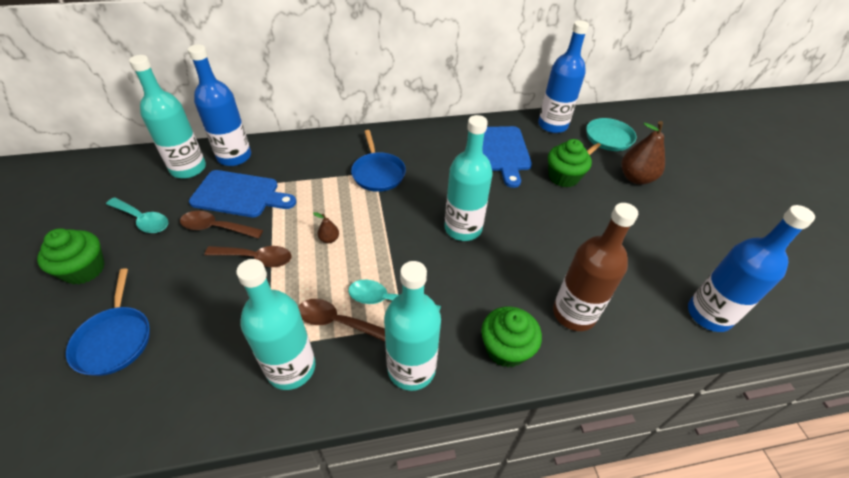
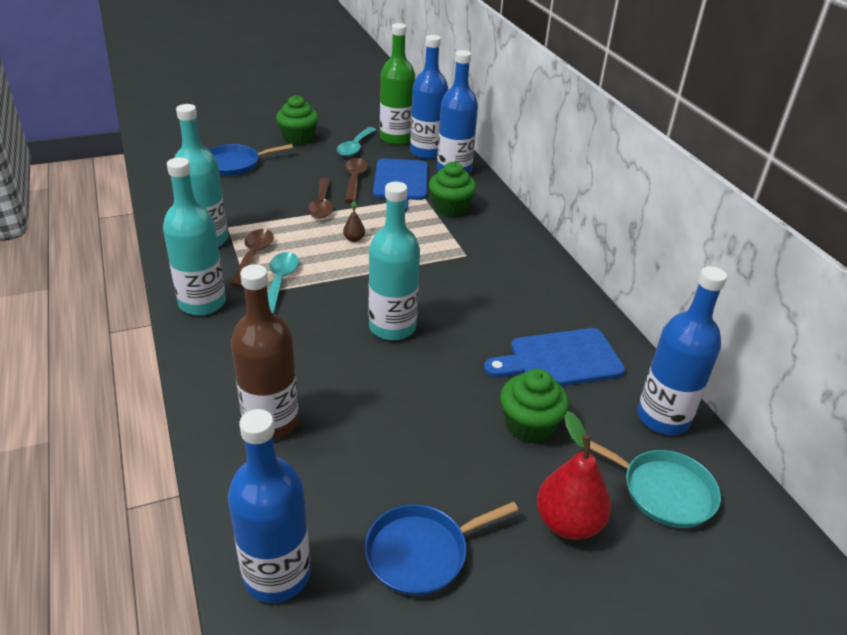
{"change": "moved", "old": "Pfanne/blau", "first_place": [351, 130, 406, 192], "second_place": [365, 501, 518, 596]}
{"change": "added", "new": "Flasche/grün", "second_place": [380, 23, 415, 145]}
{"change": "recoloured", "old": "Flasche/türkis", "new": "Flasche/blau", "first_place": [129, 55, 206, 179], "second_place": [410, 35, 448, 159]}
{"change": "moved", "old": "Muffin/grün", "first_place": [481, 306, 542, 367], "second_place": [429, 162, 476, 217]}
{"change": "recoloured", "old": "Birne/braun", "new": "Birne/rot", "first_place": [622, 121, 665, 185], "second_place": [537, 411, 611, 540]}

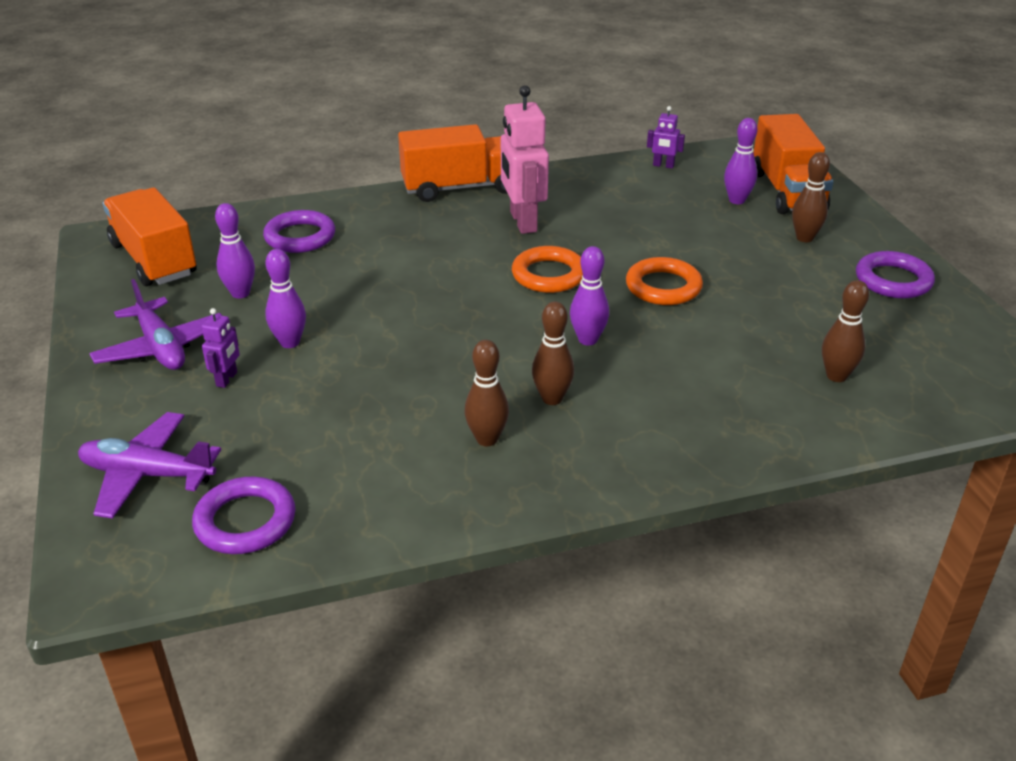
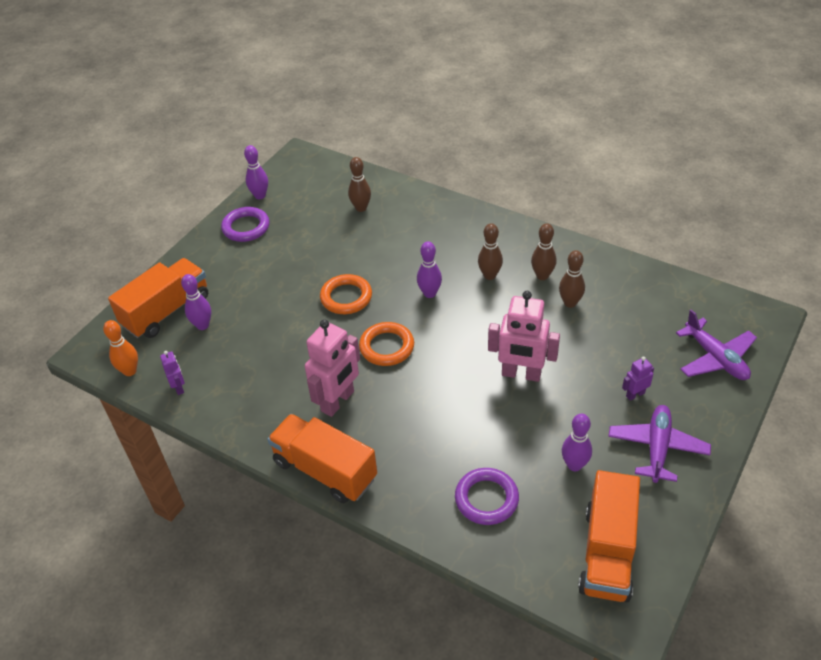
{"change": "added", "new": "Bowlingkegel/orange", "second_place": [103, 320, 138, 376]}
{"change": "moved", "old": "Bowlingkegel/lila", "first_place": [265, 249, 306, 348], "second_place": [244, 145, 268, 199]}
{"change": "added", "new": "Roboter/rosa", "second_place": [488, 291, 560, 382]}
{"change": "moved", "old": "Bowlingkegel/braun", "first_place": [792, 152, 830, 242], "second_place": [559, 250, 585, 308]}
{"change": "removed", "old": "Ring/lila", "first_place": [192, 477, 295, 554]}

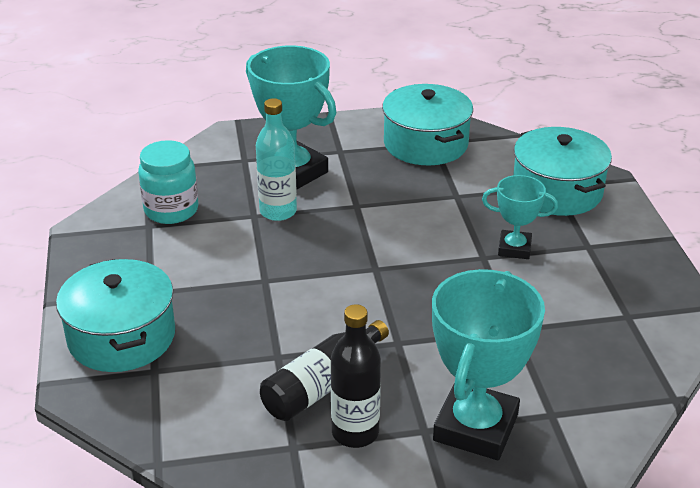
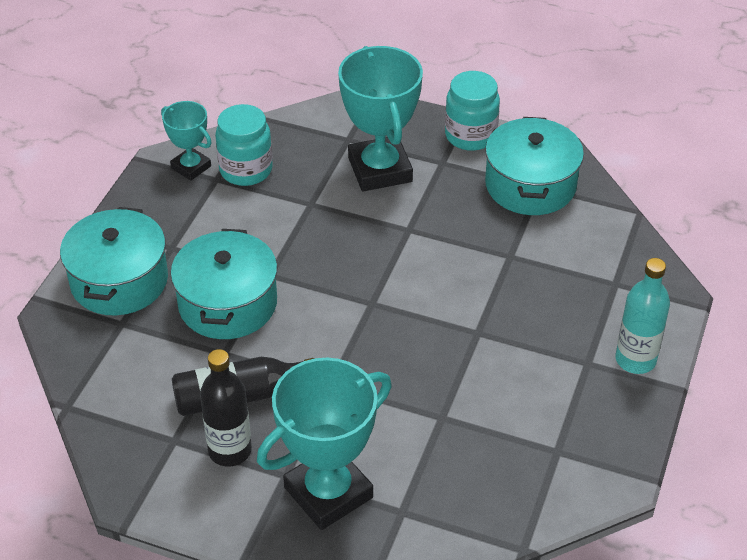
{"change": "moved", "old": "Pokal/türkis", "first_place": [482, 175, 558, 259], "second_place": [161, 101, 212, 181]}
{"change": "moved", "old": "Kochtopf/türkis", "first_place": [513, 127, 612, 216], "second_place": [171, 229, 277, 339]}
{"change": "added", "new": "Einmachglas/türkis", "second_place": [445, 71, 500, 151]}
{"change": "moved", "old": "Flasche/türkis", "first_place": [256, 98, 297, 221], "second_place": [615, 258, 670, 374]}

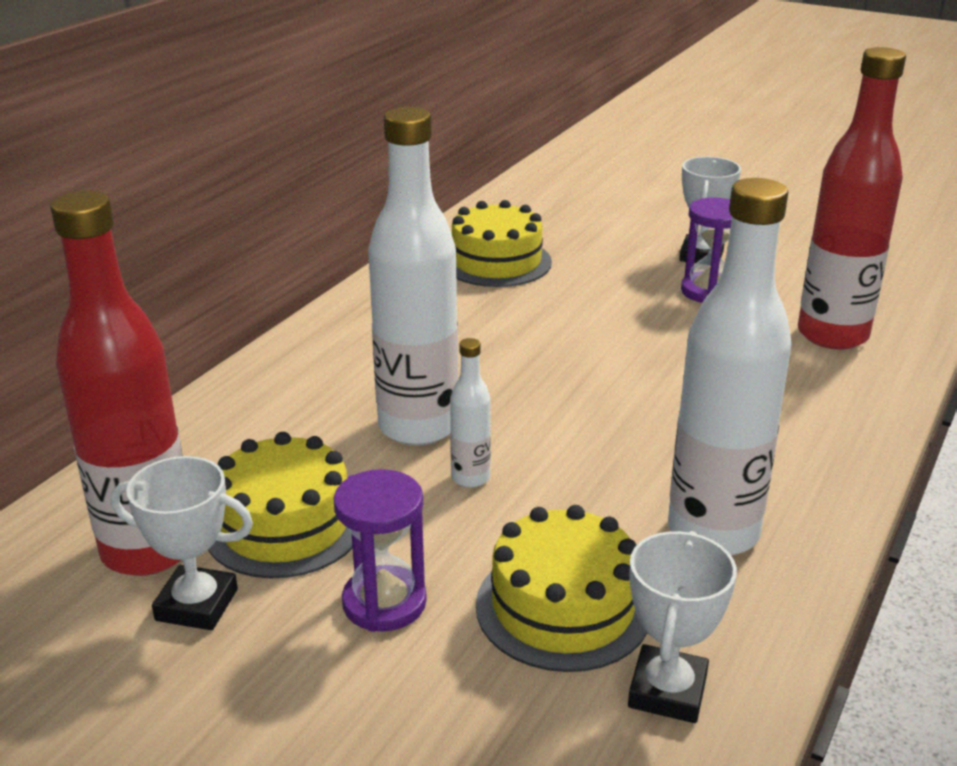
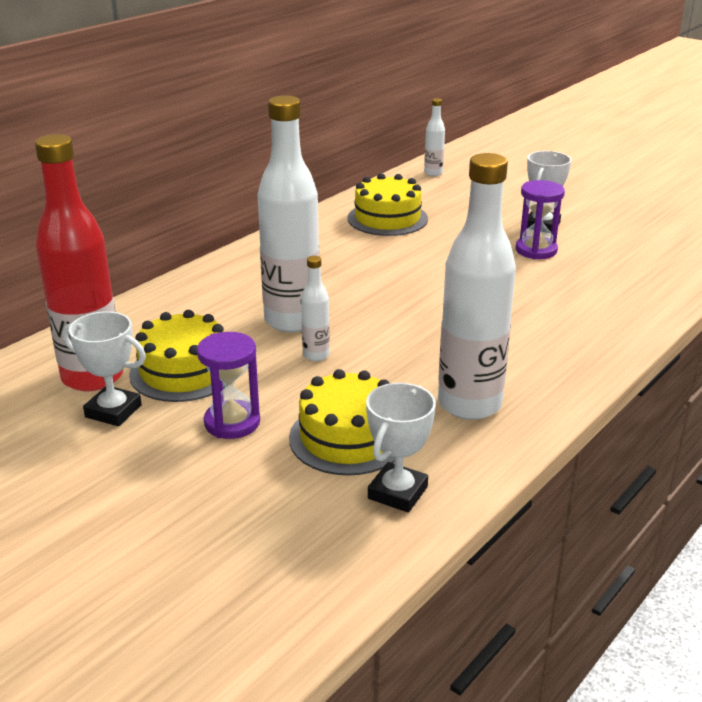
{"change": "added", "new": "Flasche/weiß", "second_place": [424, 98, 445, 176]}
{"change": "removed", "old": "Flasche/rot", "first_place": [798, 47, 906, 350]}

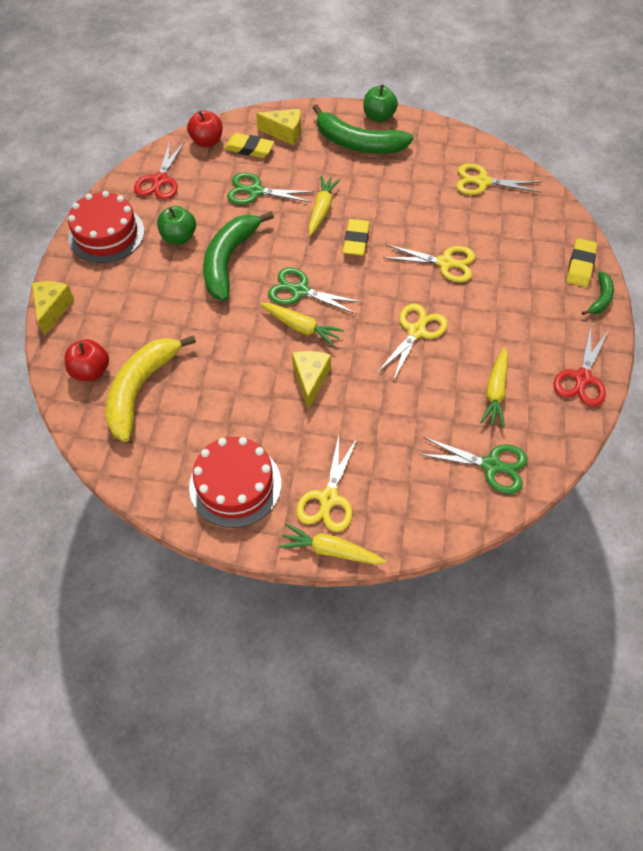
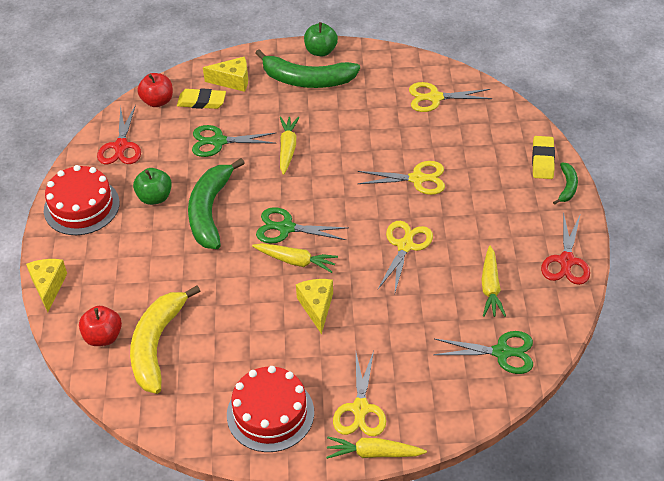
{"change": "removed", "old": "Radiergummi/gelb", "first_place": [343, 219, 370, 256]}

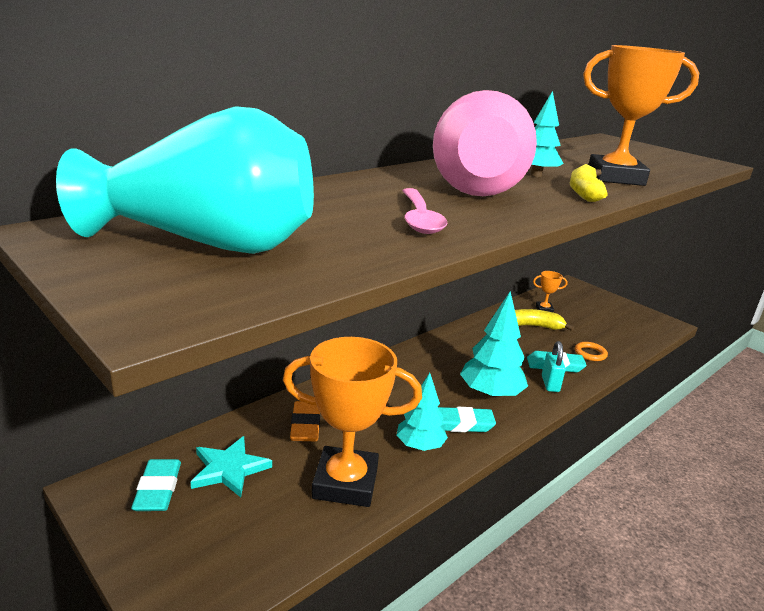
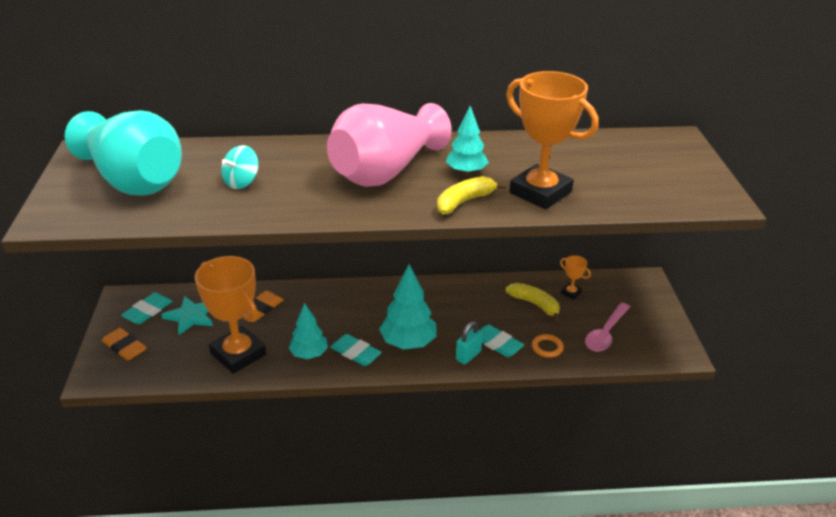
{"change": "added", "new": "Radiergummi/orange", "second_place": [102, 328, 147, 361]}
{"change": "added", "new": "Kreisel/türkis", "second_place": [221, 145, 259, 189]}
{"change": "moved", "old": "Löffel/rosa", "first_place": [402, 188, 448, 234], "second_place": [585, 302, 630, 351]}

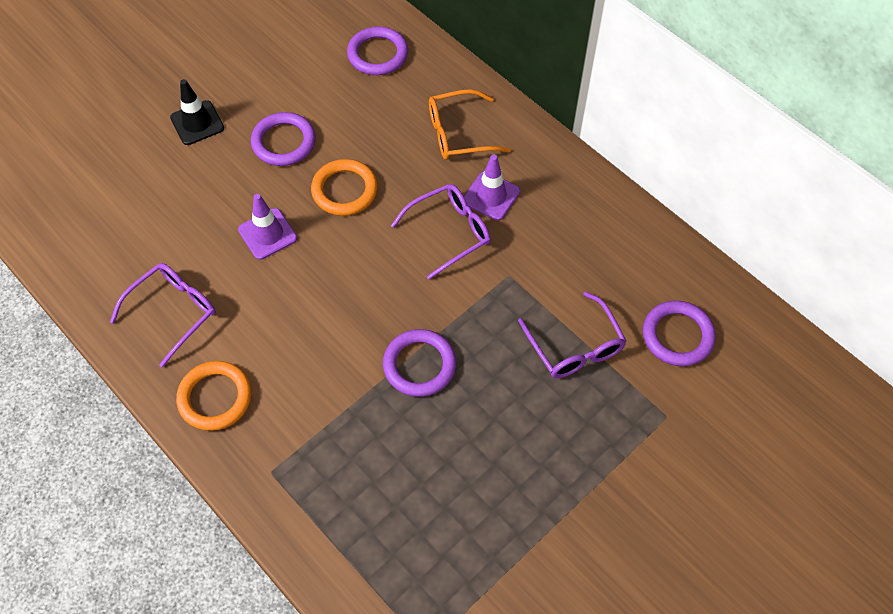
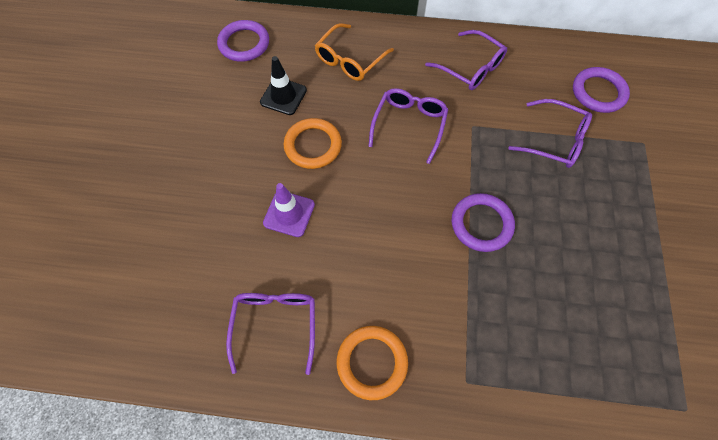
{"change": "moved", "old": "Leitkegel/schwarz", "first_place": [170, 79, 224, 145], "second_place": [260, 56, 307, 115]}
{"change": "added", "new": "Brille/lila", "second_place": [425, 30, 507, 90]}
{"change": "removed", "old": "Ring/lila", "first_place": [251, 112, 316, 166]}
{"change": "removed", "old": "Leitkegel/lila", "first_place": [464, 155, 520, 220]}

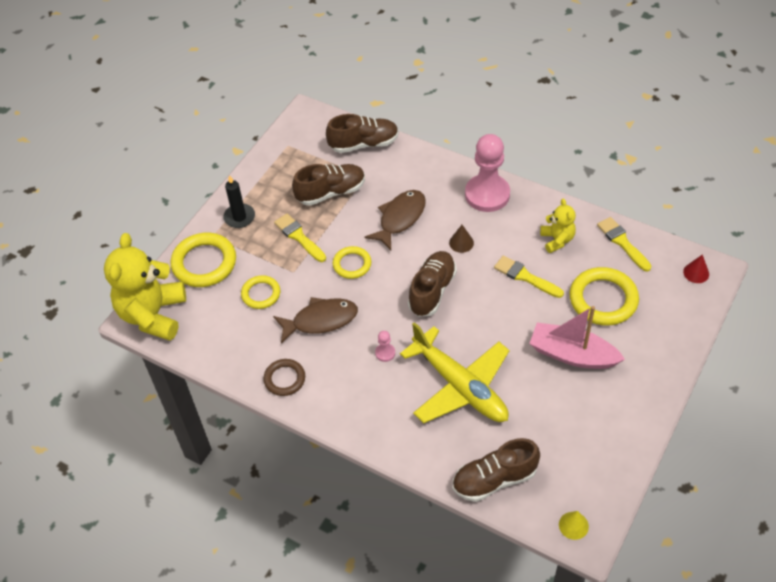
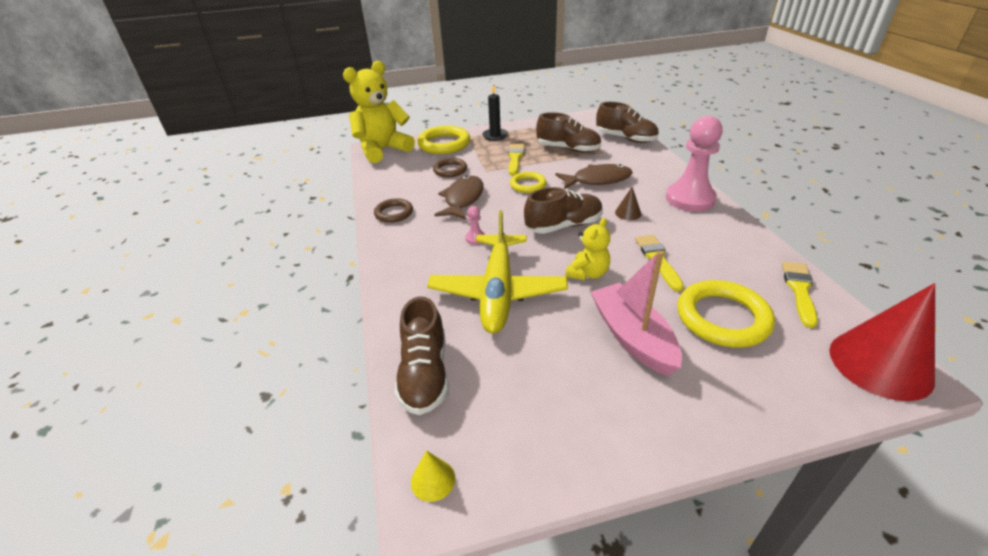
{"change": "turned", "old": "Schuh/braun", "first_place": [453, 438, 540, 502], "second_place": [395, 296, 449, 415], "degrees": -120}
{"change": "recoloured", "old": "Ring/gelb", "new": "Ring/braun", "first_place": [241, 275, 280, 309], "second_place": [433, 158, 467, 177]}
{"change": "turned", "old": "Fisch/braun", "first_place": [273, 297, 358, 344], "second_place": [434, 176, 484, 220], "degrees": -105}
{"change": "moved", "old": "Teddybär/gelb", "first_place": [540, 198, 576, 253], "second_place": [566, 218, 610, 280]}
{"change": "resized", "old": "Kegel/rot", "first_place": [683, 255, 709, 283], "second_place": [829, 283, 935, 401], "factor": 2.35}

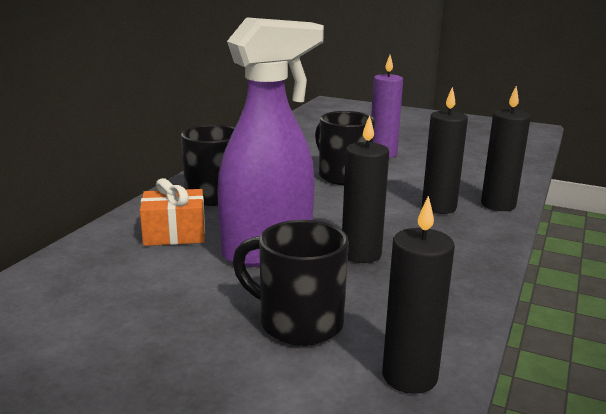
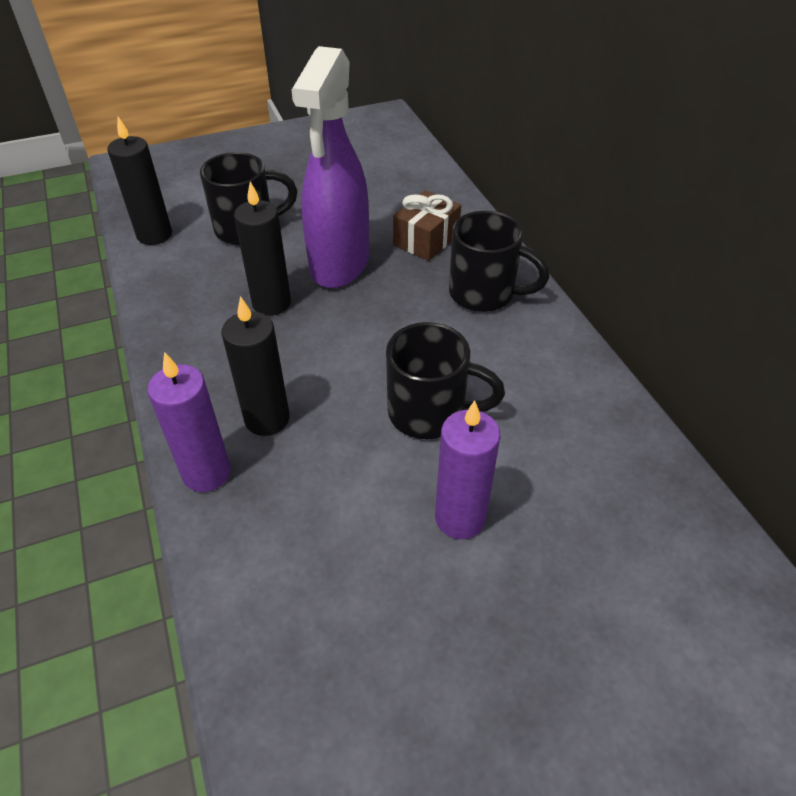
{"change": "recoloured", "old": "Kerze/schwarz", "new": "Kerze/lila", "first_place": [481, 86, 531, 211], "second_place": [147, 352, 231, 492]}
{"change": "recoloured", "old": "Geschenk/orange", "new": "Geschenk/braun", "first_place": [140, 178, 205, 246], "second_place": [393, 190, 461, 261]}

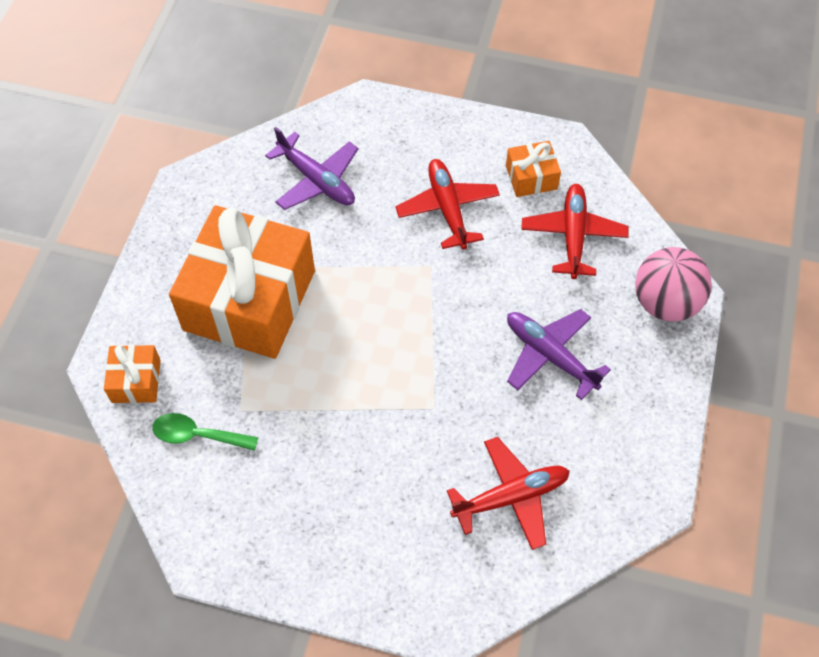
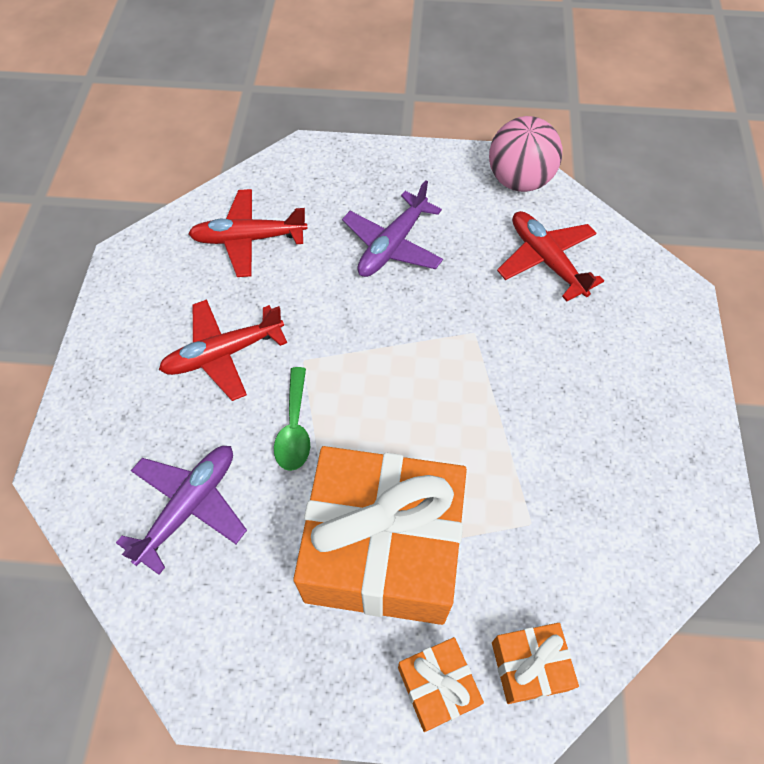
{"change": "moved", "old": "Löffel/grün", "first_place": [152, 413, 258, 451], "second_place": [274, 367, 310, 471]}
{"change": "moved", "old": "Geschenk/orange", "first_place": [506, 141, 561, 197], "second_place": [398, 637, 484, 732]}
{"change": "moved", "old": "Ball/rosa", "first_place": [635, 247, 712, 322], "second_place": [489, 116, 562, 192]}

